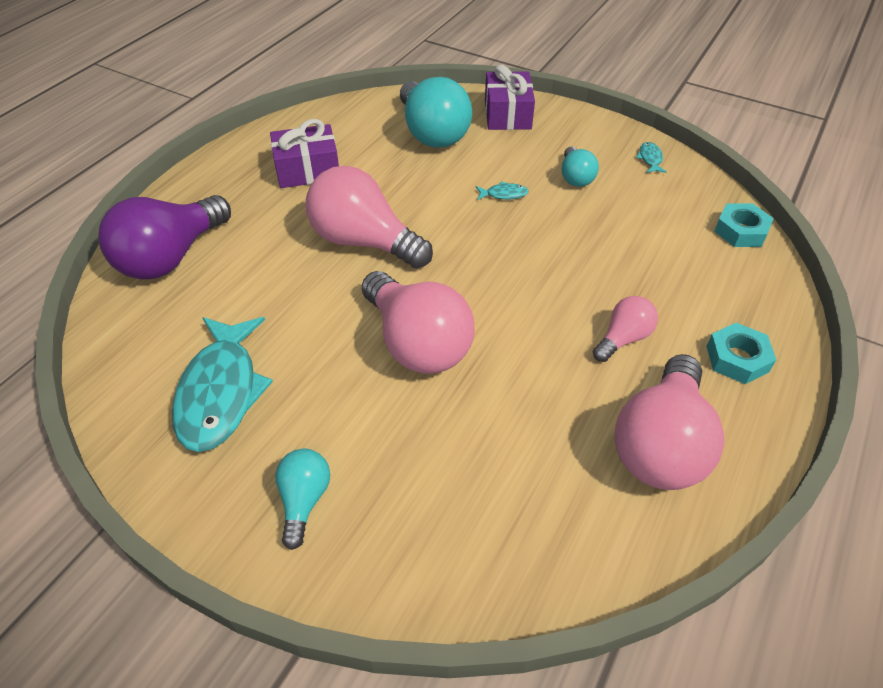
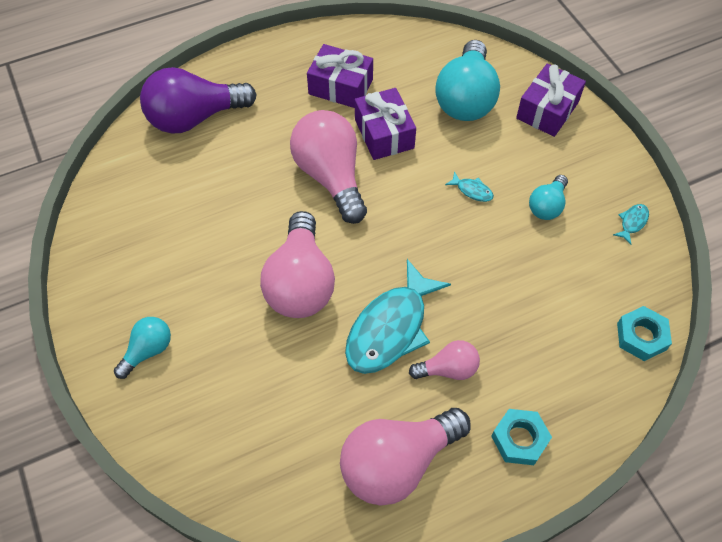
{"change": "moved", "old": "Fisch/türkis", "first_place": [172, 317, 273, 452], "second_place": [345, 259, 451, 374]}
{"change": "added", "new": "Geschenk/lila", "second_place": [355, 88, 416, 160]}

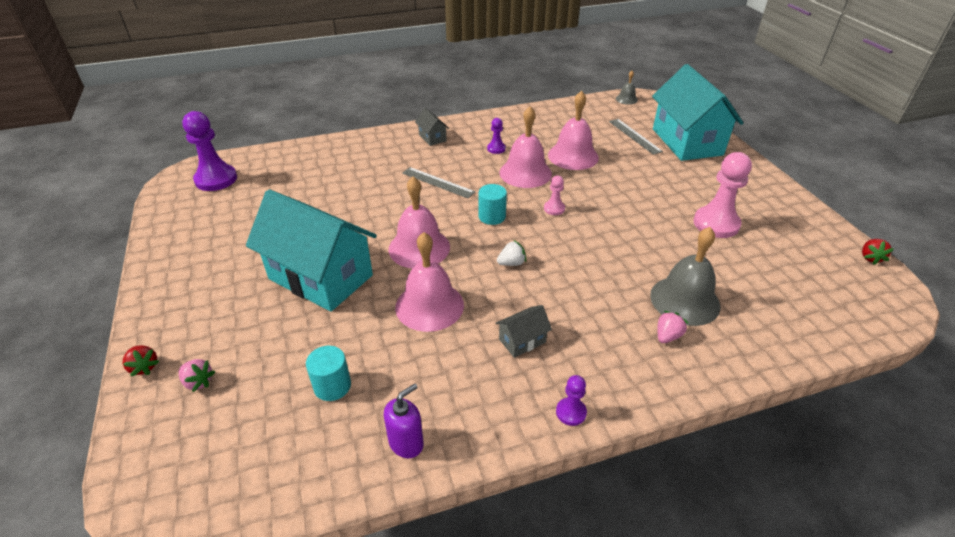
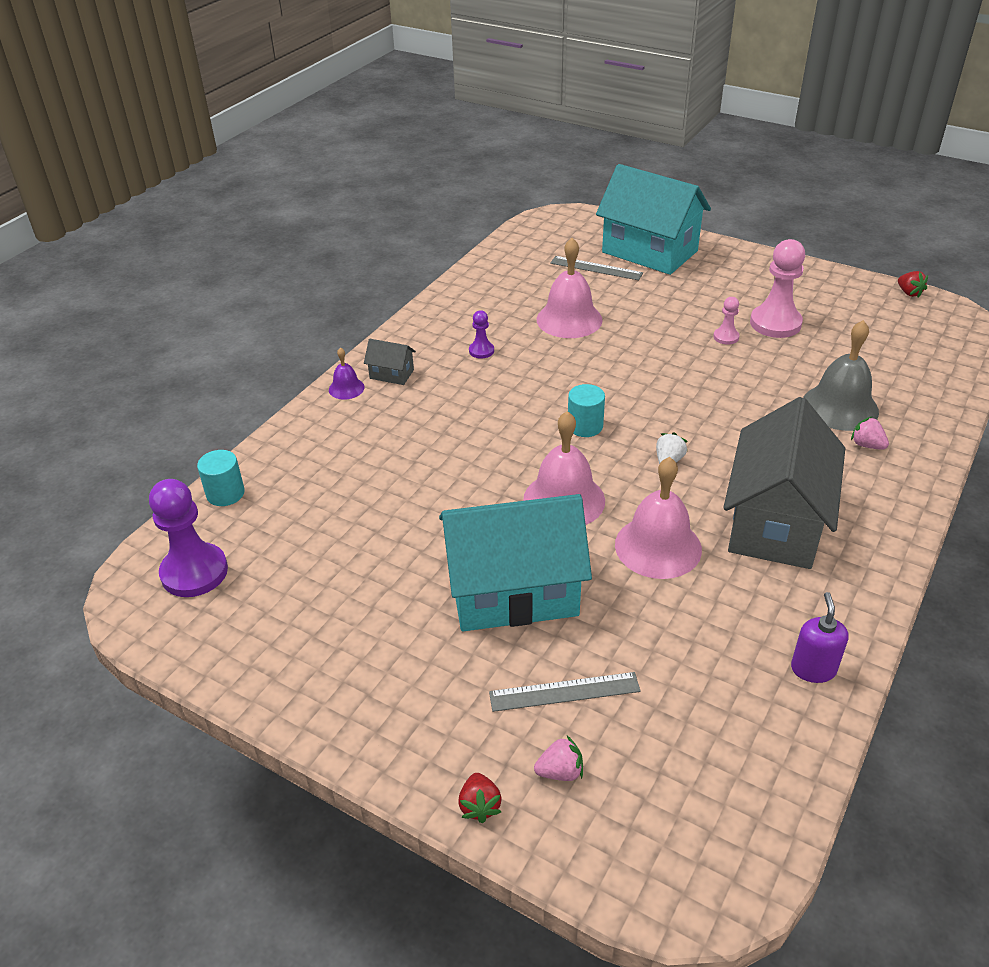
{"change": "moved", "old": "Vollzylinder/türkis", "first_place": [306, 346, 351, 401], "second_place": [197, 450, 245, 506]}
{"change": "added", "new": "Glocke/lila", "second_place": [329, 347, 365, 400]}
{"change": "turned", "old": "Erdbeere/rot", "first_place": [123, 345, 160, 376], "second_place": [458, 773, 502, 823], "degrees": 75}
{"change": "moved", "old": "Lineal/grau", "first_place": [402, 167, 475, 198], "second_place": [489, 672, 641, 712]}
{"change": "moved", "old": "Bauer/rosa", "first_place": [544, 175, 565, 215], "second_place": [713, 297, 740, 345]}
{"change": "resized", "old": "Haus/grau", "first_place": [496, 305, 552, 358], "second_place": [723, 397, 845, 569], "factor": 2.46}
{"change": "turned", "old": "Erdbeere/rosa", "first_place": [657, 311, 688, 343], "second_place": [851, 416, 889, 450], "degrees": -45}
{"change": "removed", "old": "Glocke/rosa", "first_place": [500, 106, 552, 188]}
{"change": "removed", "old": "Bauer/lila", "first_place": [556, 375, 587, 426]}
{"change": "removed", "old": "Glocke/grau", "first_place": [616, 71, 638, 105]}

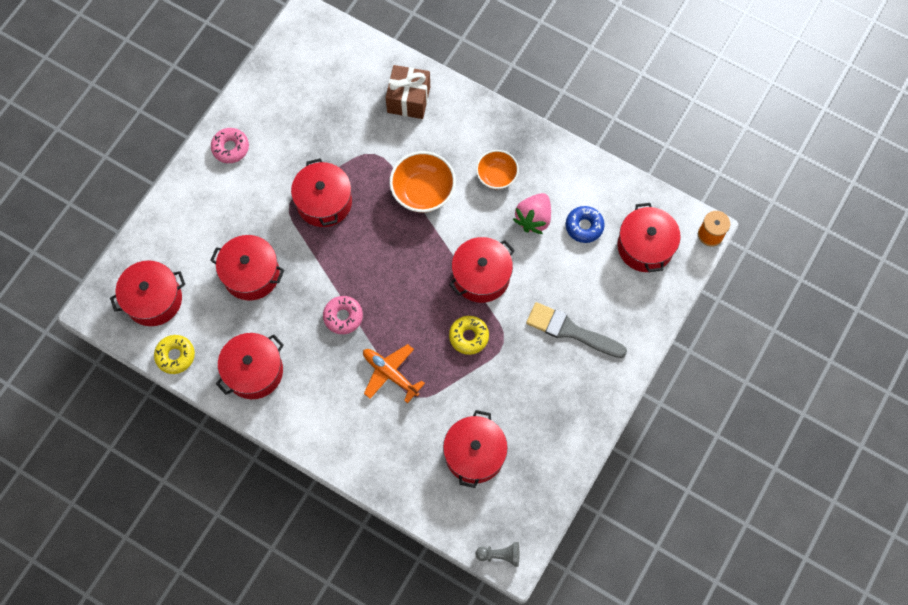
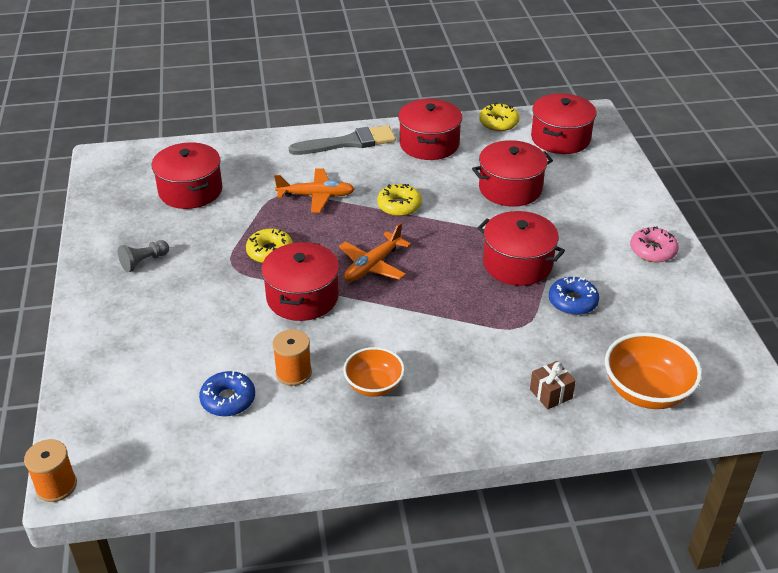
{"change": "moved", "old": "Bauer/grau", "first_place": [475, 542, 519, 567], "second_place": [118, 240, 169, 272]}
{"change": "replaced", "old": "Erdbeere/rosa", "new": "Garnrolle/orange", "first_place": [513, 193, 551, 234], "second_place": [272, 329, 312, 386]}
{"change": "moved", "old": "Pinsel/grau", "first_place": [526, 302, 627, 358], "second_place": [289, 125, 396, 155]}
{"change": "added", "new": "Flugzeug/orange", "second_place": [339, 223, 411, 282]}
{"change": "recoloured", "old": "Donut/rosa", "new": "Donut/gelb", "first_place": [323, 296, 363, 334], "second_place": [377, 184, 422, 216]}
{"change": "resized", "old": "Geschenk/braun", "first_place": [386, 65, 430, 119], "second_place": [530, 361, 576, 409], "factor": 0.57}
{"change": "added", "new": "Donut/blau", "second_place": [549, 277, 599, 315]}
{"change": "moved", "old": "Schüssel/orange", "first_place": [389, 151, 456, 213], "second_place": [605, 332, 702, 409]}
{"change": "removed", "old": "Kochtopf/rot", "first_place": [617, 203, 681, 272]}

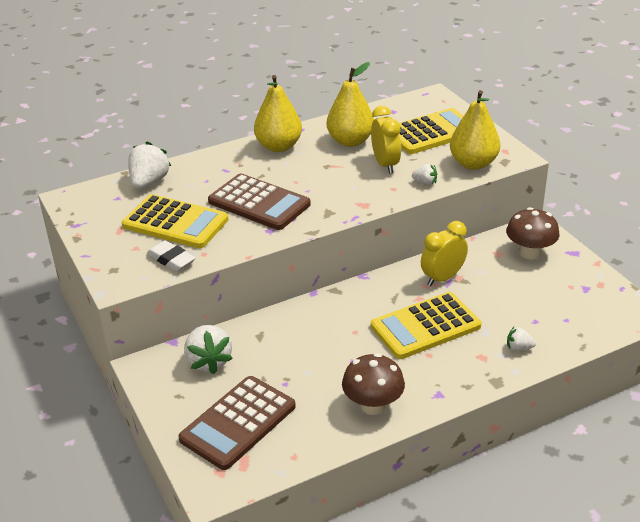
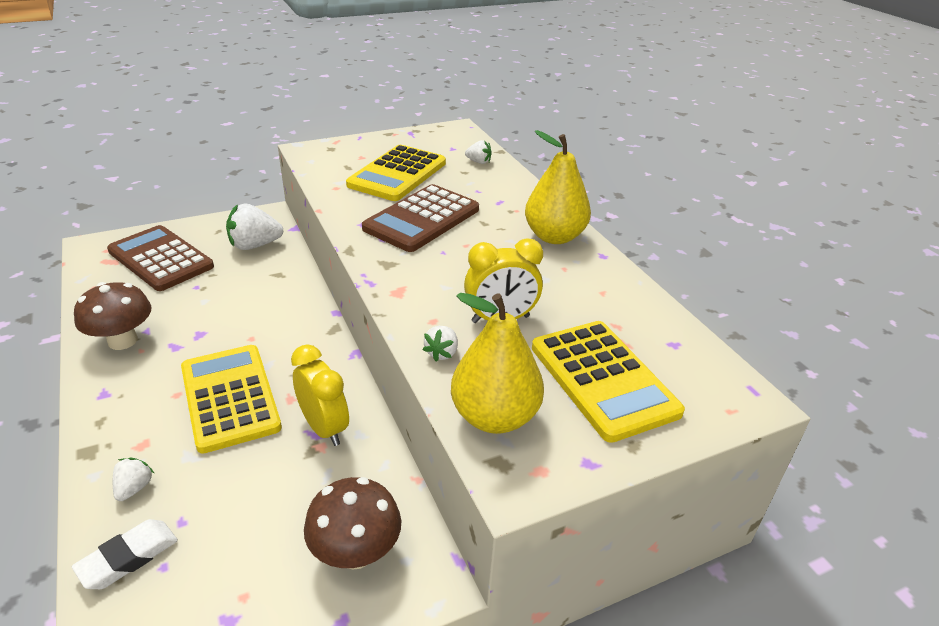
{"change": "moved", "old": "Radiergummi/weiß", "first_place": [147, 240, 196, 271], "second_place": [72, 519, 178, 589]}
{"change": "resized", "old": "Erdbeere/weiß", "first_place": [128, 141, 171, 189], "second_place": [465, 140, 492, 164], "factor": 0.52}
{"change": "removed", "old": "Birne/gelb", "first_place": [327, 62, 374, 147]}

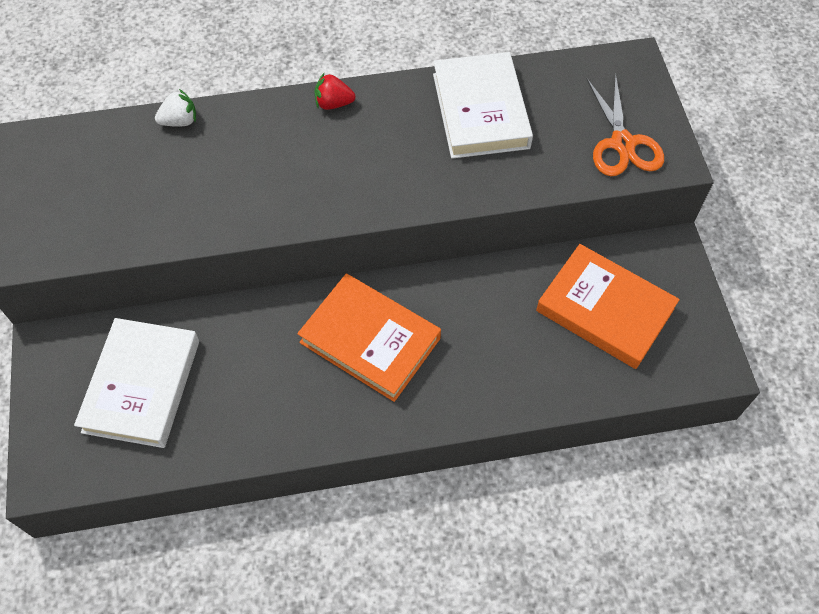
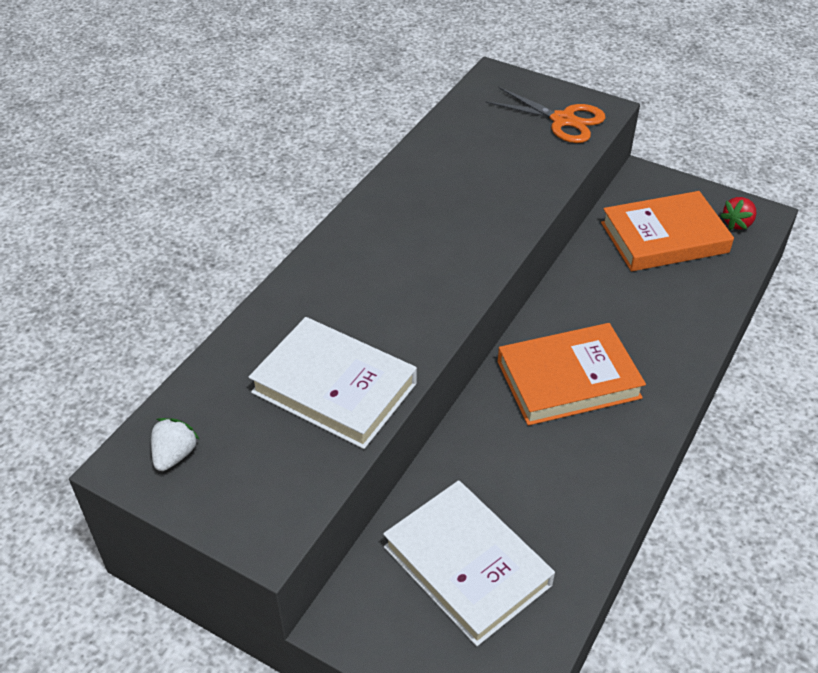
{"change": "moved", "old": "Erdbeere/weiß", "first_place": [155, 89, 196, 127], "second_place": [151, 418, 200, 471]}
{"change": "moved", "old": "Buch/weiß", "first_place": [433, 52, 533, 159], "second_place": [249, 317, 417, 449]}
{"change": "moved", "old": "Erdbeere/rot", "first_place": [315, 73, 355, 110], "second_place": [720, 197, 756, 230]}

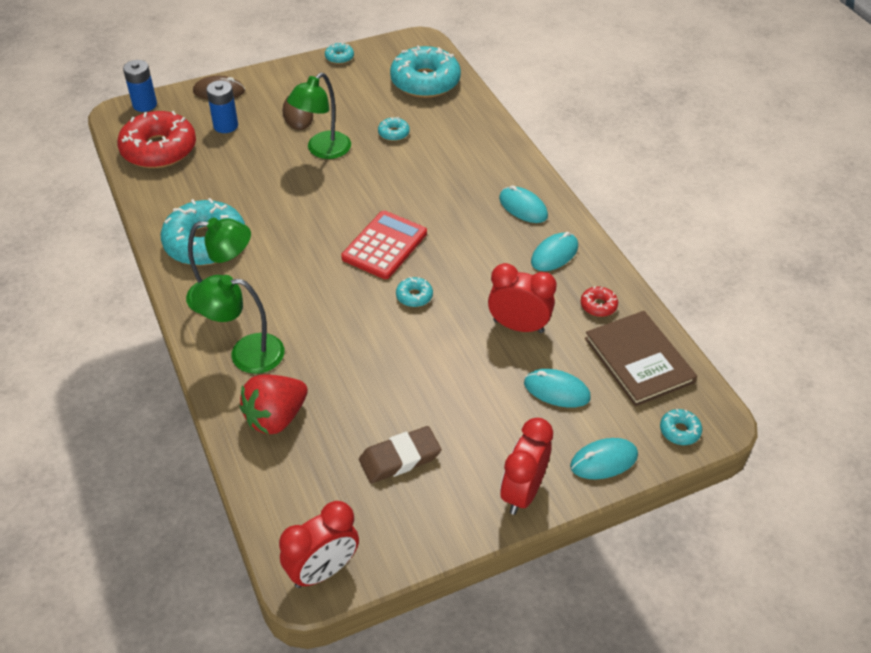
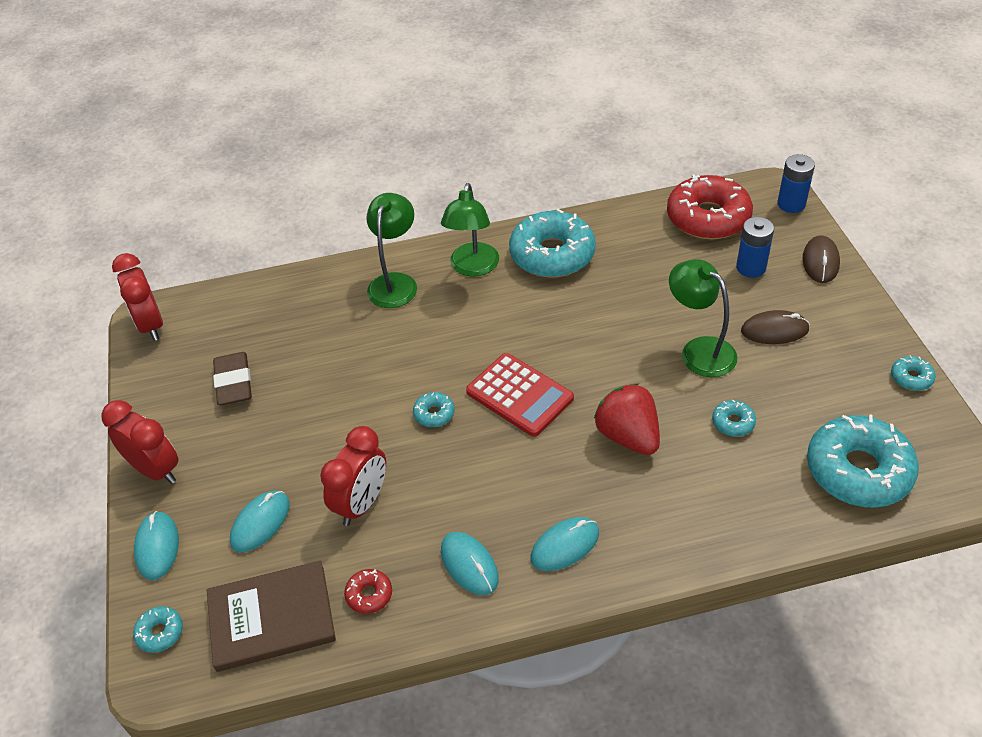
{"change": "moved", "old": "Erdbeere/rot", "first_place": [239, 374, 308, 434], "second_place": [594, 383, 660, 455]}

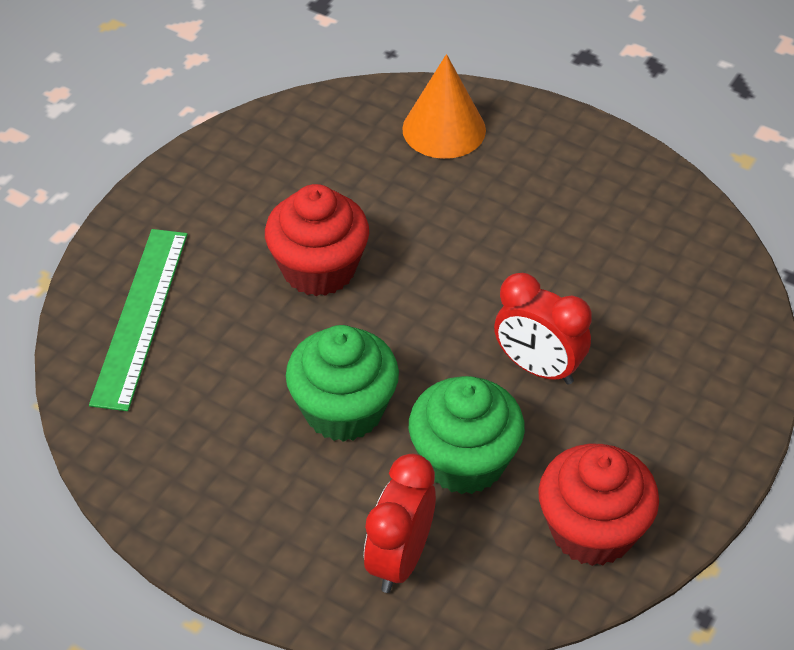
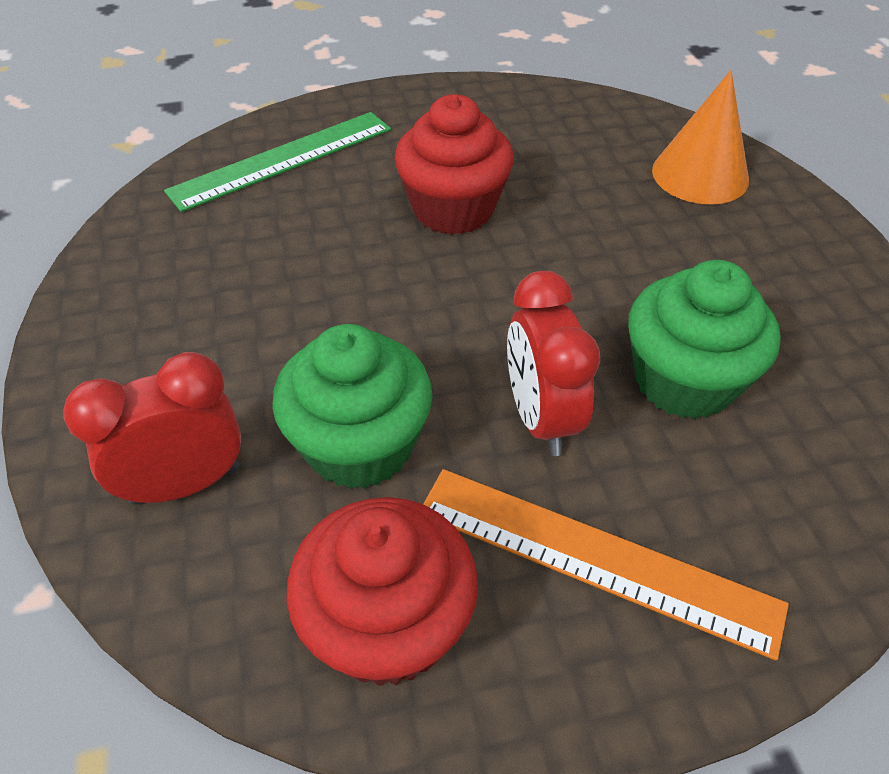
{"change": "added", "new": "Lineal/orange", "second_place": [423, 469, 789, 661]}
{"change": "moved", "old": "Muffin/grün", "first_place": [286, 325, 399, 442], "second_place": [628, 260, 781, 419]}

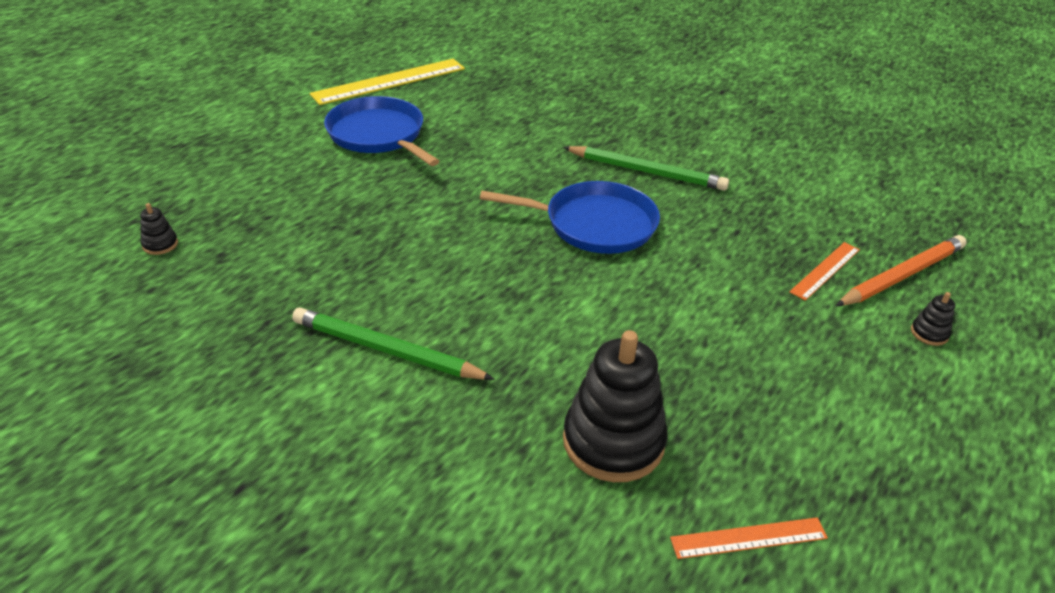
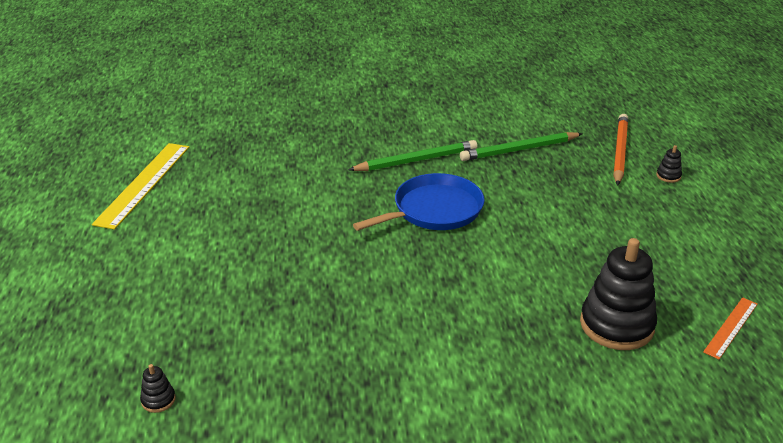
{"change": "moved", "old": "Bleistift/grün", "first_place": [292, 307, 495, 380], "second_place": [460, 132, 583, 161]}
{"change": "removed", "old": "Pfanne/blau", "first_place": [324, 96, 439, 166]}
{"change": "removed", "old": "Lineal/orange", "first_place": [789, 242, 860, 301]}

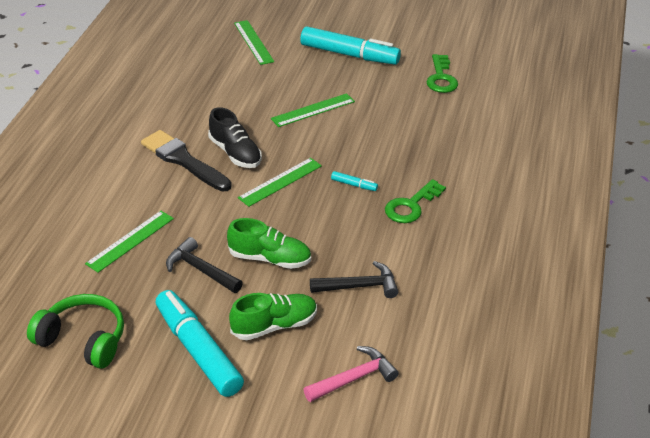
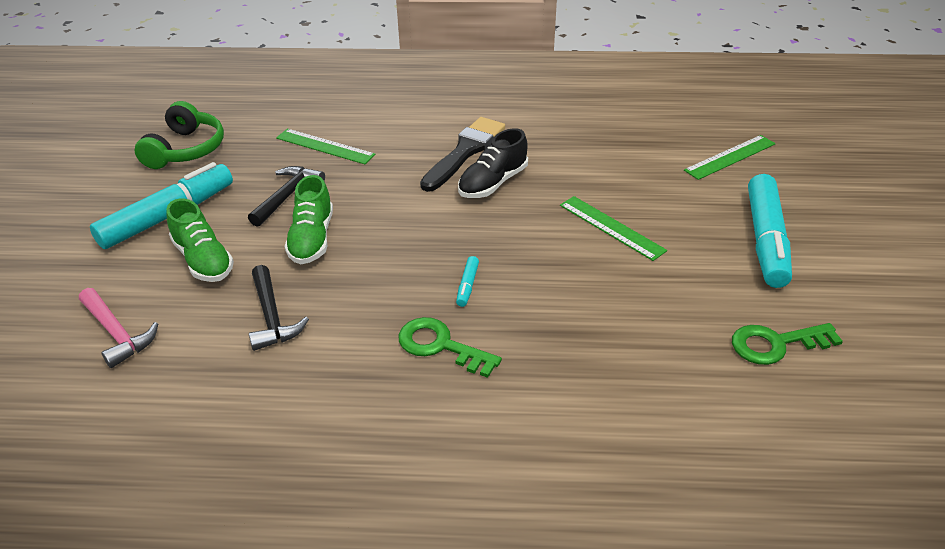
{"change": "removed", "old": "Lineal/grün", "first_place": [238, 158, 322, 207]}

